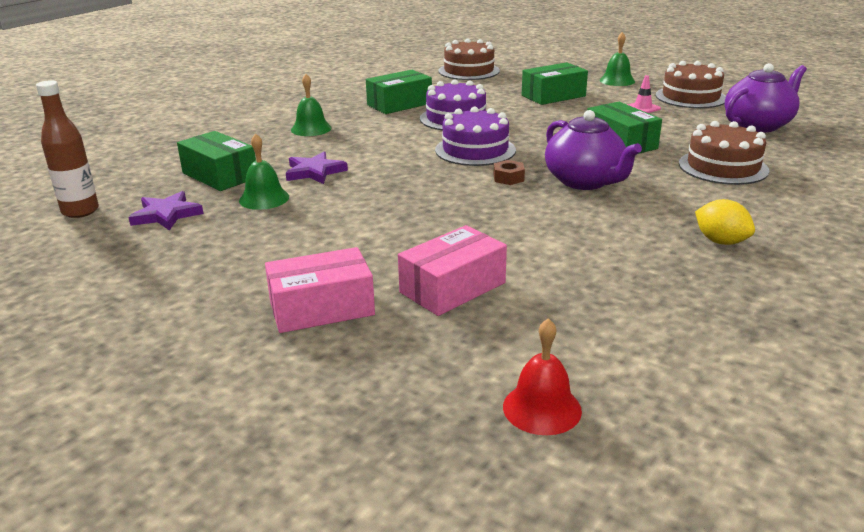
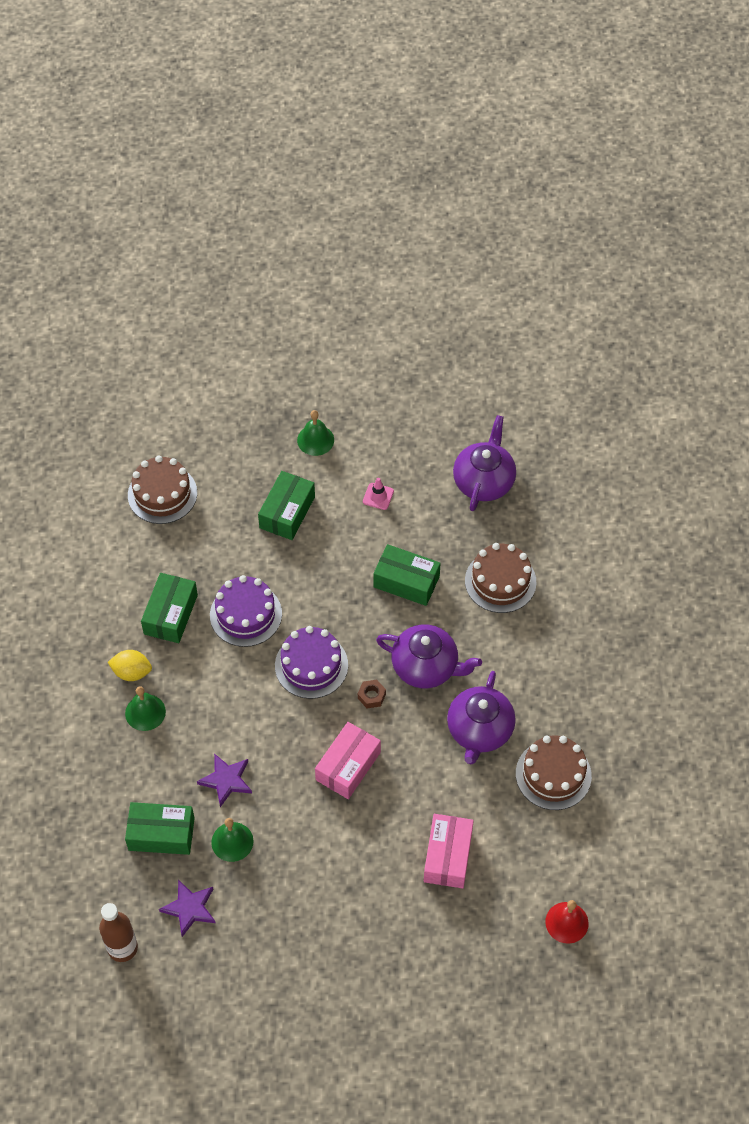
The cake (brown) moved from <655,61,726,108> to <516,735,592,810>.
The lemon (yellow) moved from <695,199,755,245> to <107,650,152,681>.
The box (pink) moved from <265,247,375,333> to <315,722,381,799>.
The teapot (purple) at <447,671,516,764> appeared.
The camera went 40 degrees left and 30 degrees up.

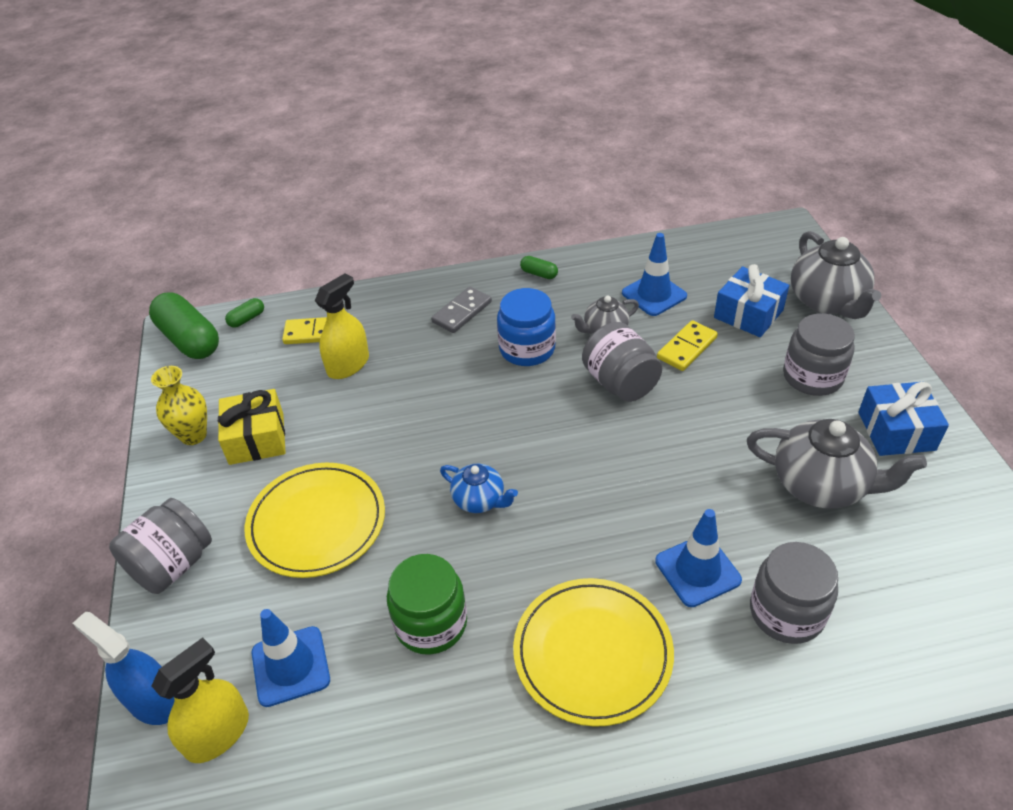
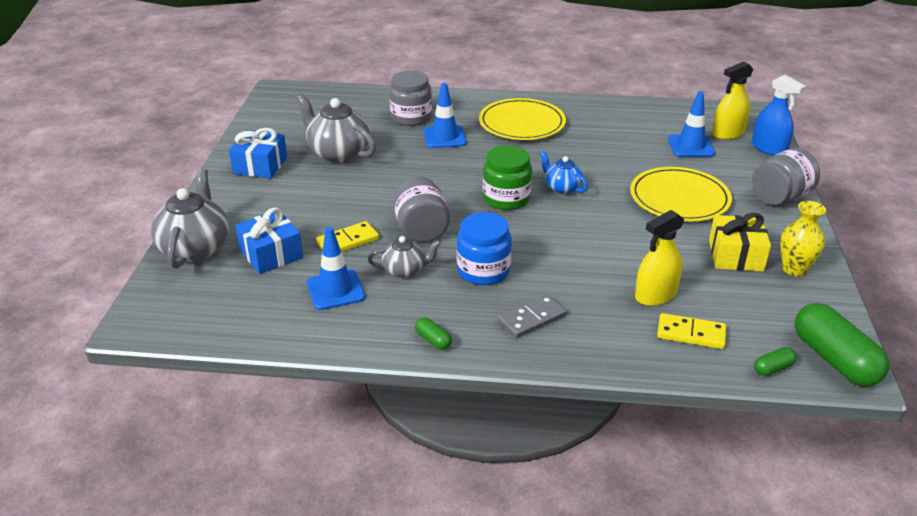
The jar (grey) at <783,314,855,396> disappeared.
The jar (green) moved from <387,554,467,655> to <483,146,532,210>.
The camera went 165 degrees left and 10 degrees down.

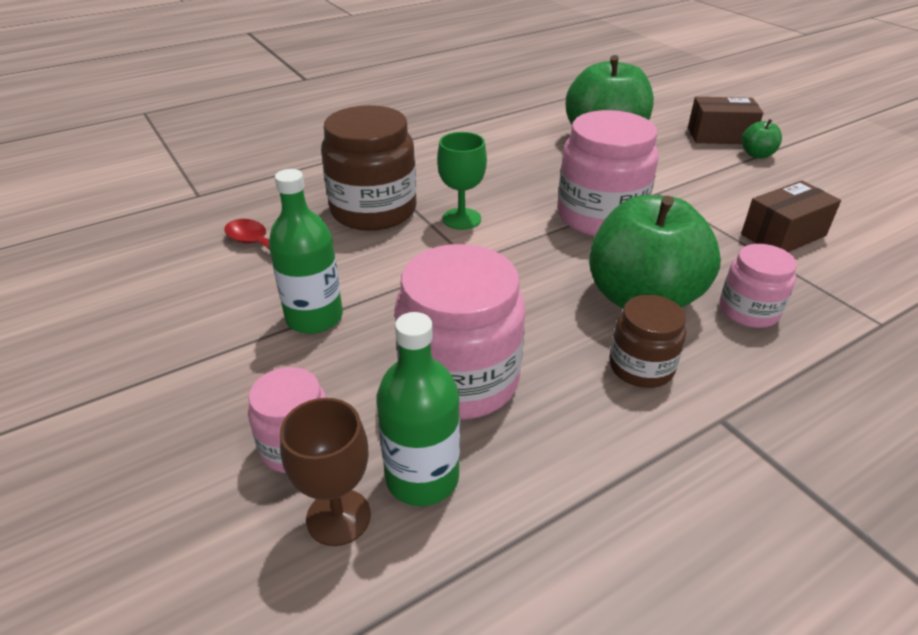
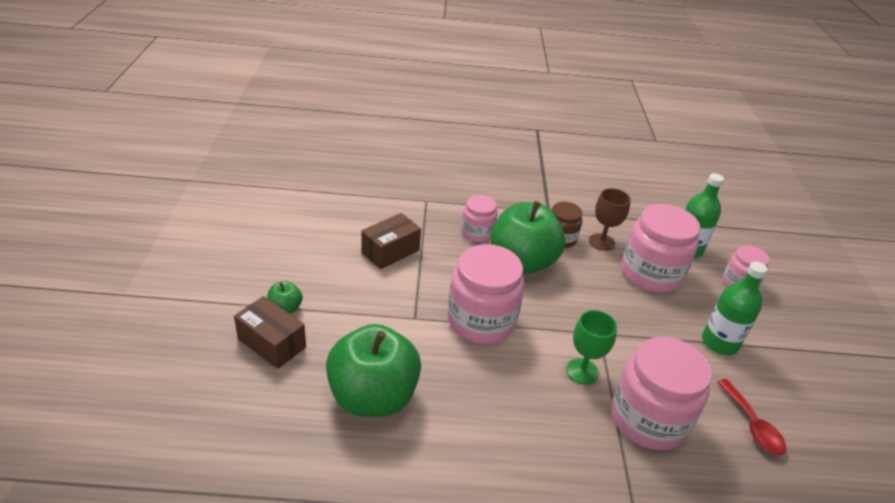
The jar (brown) at <321,105,416,231> became the jar (pink) at <611,337,712,450>.
The box (brown) at <741,180,841,252> turned 45 degrees counterclockwise.
The goblet (brown) moved from <280,398,371,546> to <589,188,631,251>.
The camera went 150 degrees left and 0 degrees up.

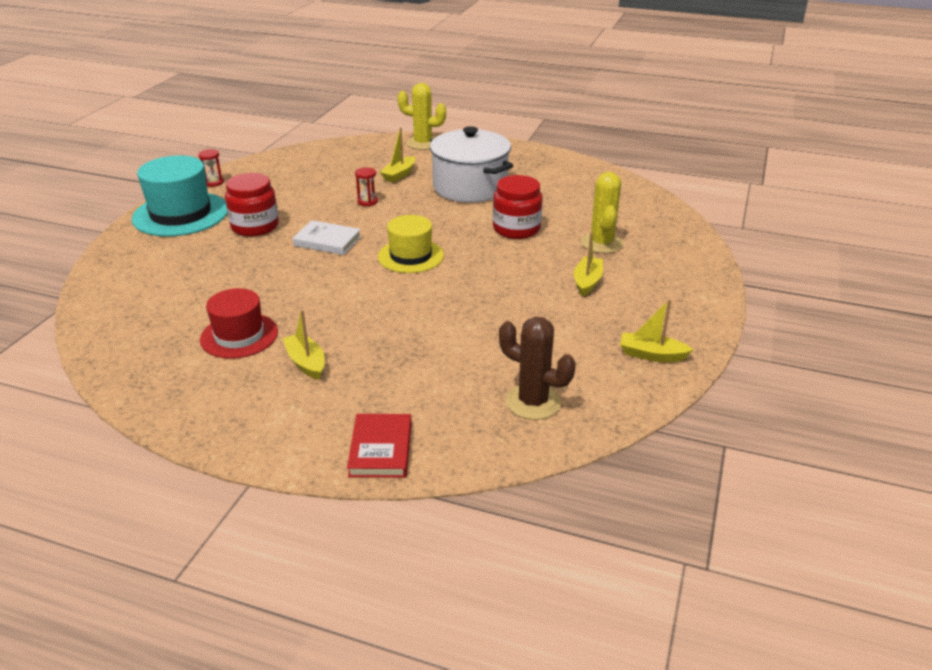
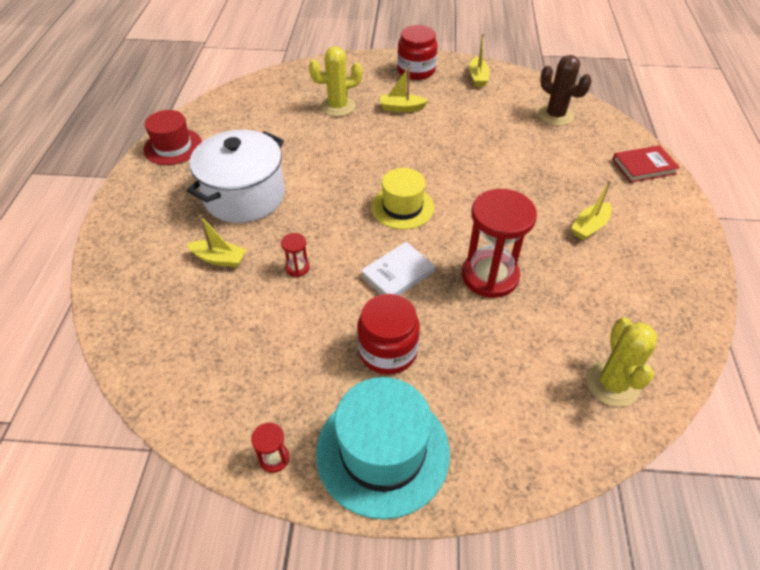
The cactus (yellow) moved from <397,83,446,150> to <586,318,657,407>.
The jar (red) moved from <493,175,543,239> to <397,25,437,80>.
The book (white) at <293,220,361,255> turned 45 degrees clockwise.
The hat (red) moved from <200,288,278,359> to <143,110,202,165>.
The cactus (brown) at <499,317,576,420> turned 60 degrees counterclockwise.
The hourglass (red) at <462,189,537,298> appeared.
The camera went 105 degrees left and 15 degrees up.

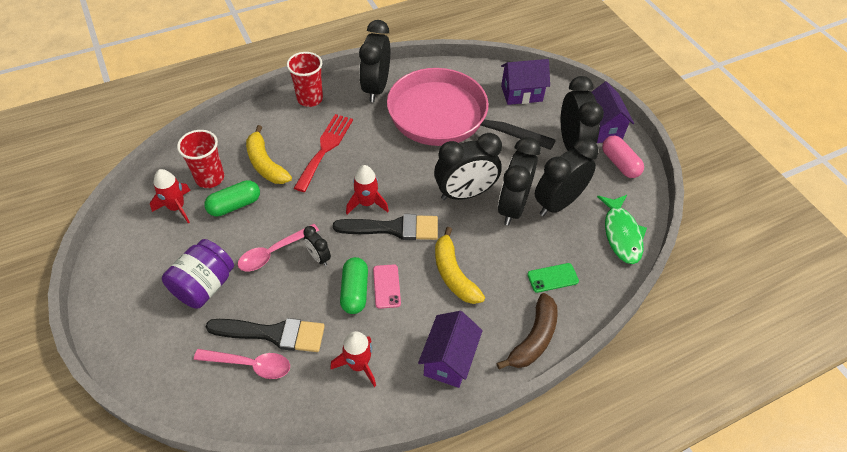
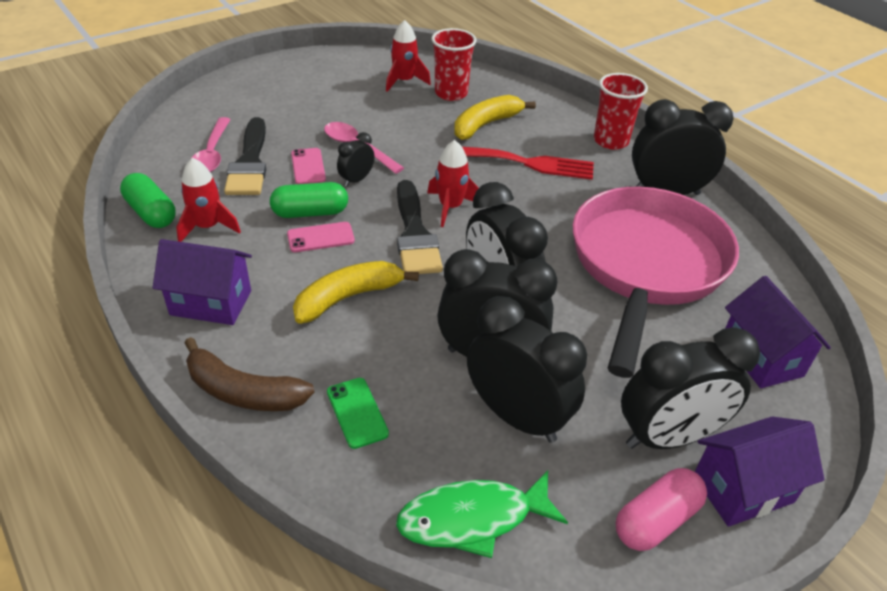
The capsule (green) moved from <204,180,260,216> to <120,173,176,228>.
The jar (purple) at <162,239,234,309> disappeared.
The phone (pink) at <291,148,326,184> appeared.
The camera went 80 degrees right and 10 degrees down.

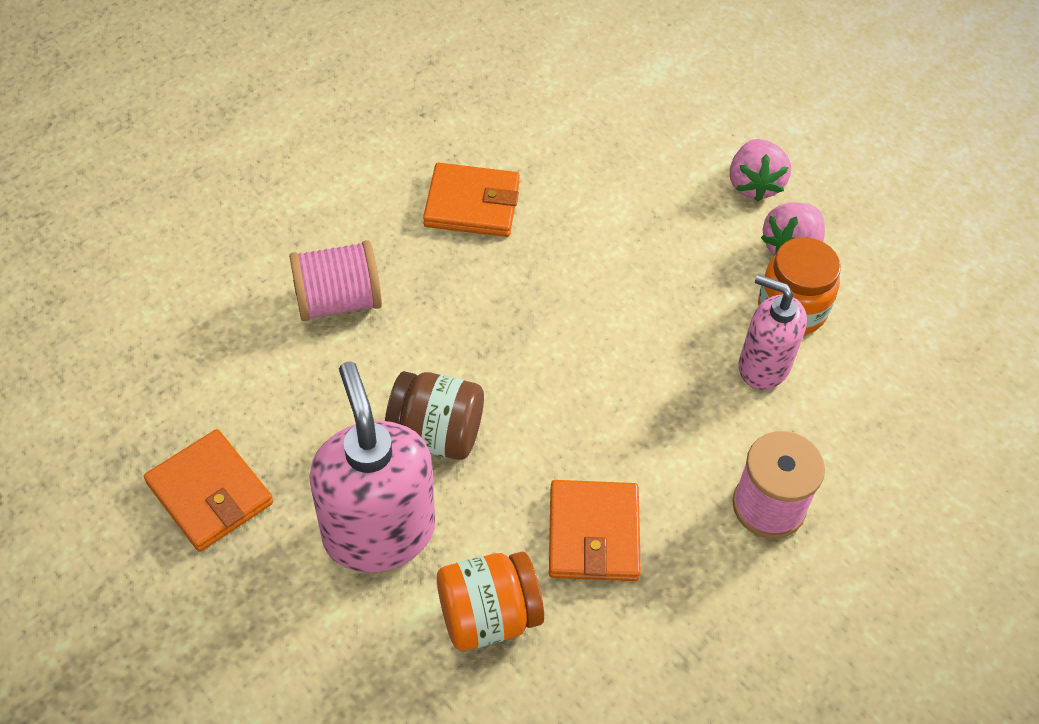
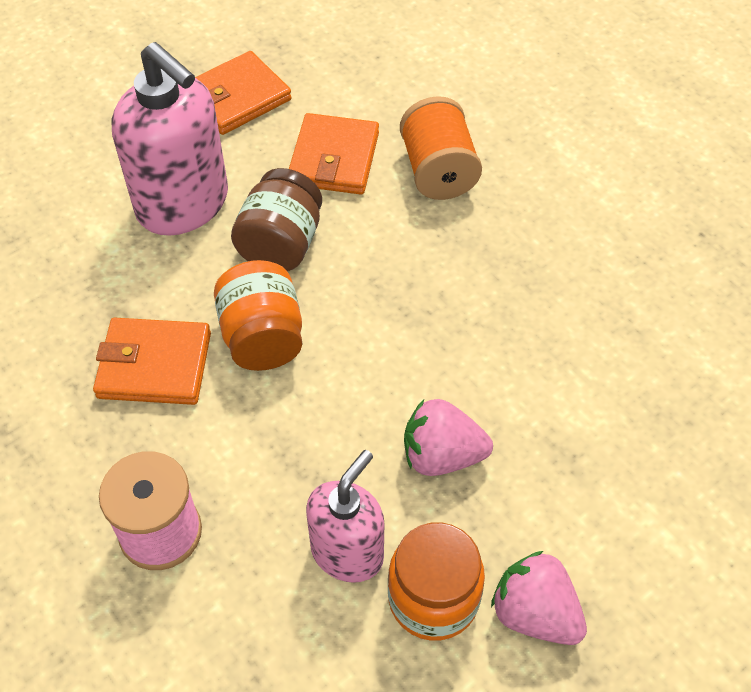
The strawberry (pink) moved from <730,139,791,202> to <404,399,493,476>.
The wallet (orange) moved from <423,163,520,237> to <289,113,379,195>.
The spool (pink) at <289,240,382,321> became the spool (orange) at <400,96,482,200>.
The soap dispenser (pink) at <309,362,435,573> turned 60 degrees clockwise.
The jar (orange) moved from <437,552,544,651> to <214,260,302,371>.
The camera went 95 degrees right and 0 degrees up.

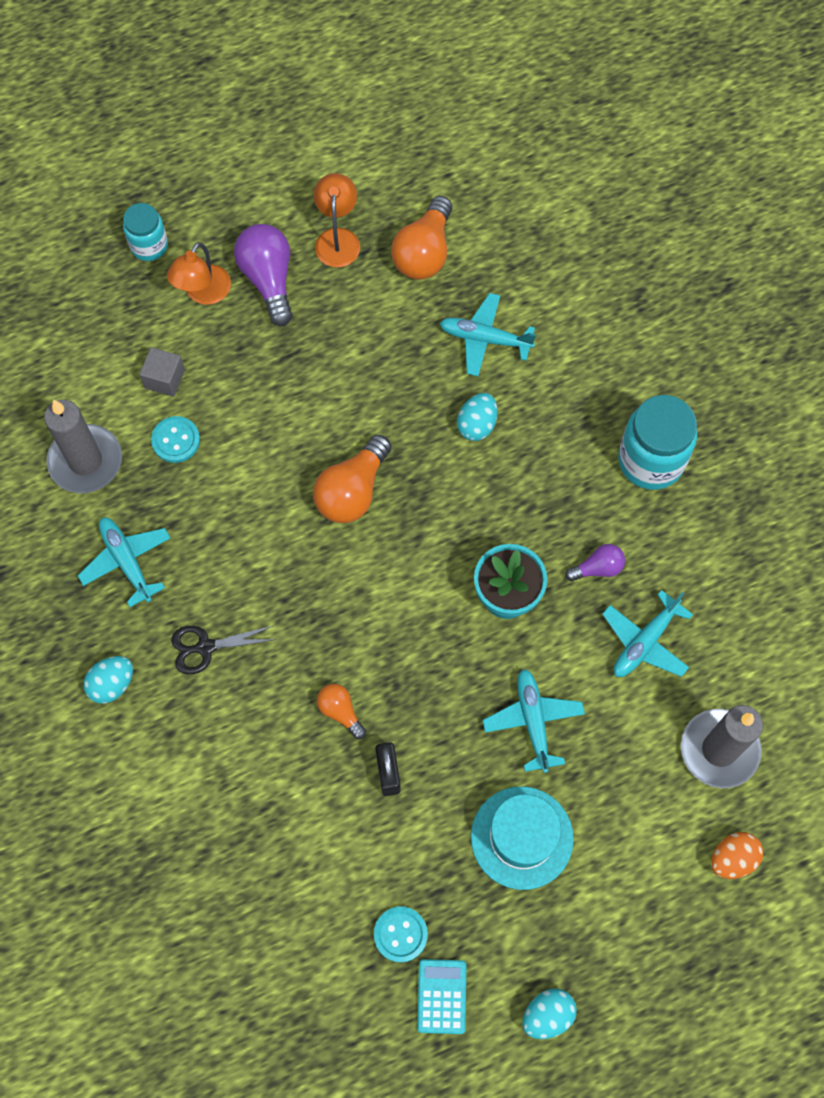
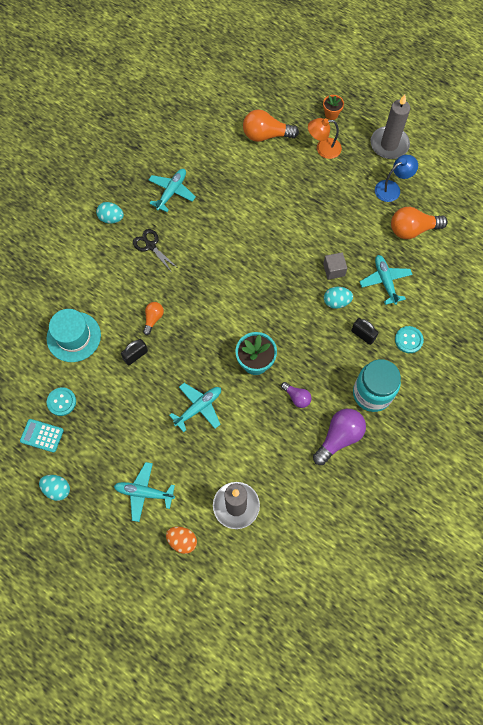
The lamp (orange) at <313,173,360,268> became the lamp (blue) at <375,155,418,202>.
The jar (turquoise) at <123,203,168,261> was replaced by the flower pot (orange) at <323,95,344,120>.
The light bulb (purple) moved from <234,224,293,326> to <313,409,366,465>.
The cube (grey) moved from <139,347,185,397> to <323,252,347,280>.
The candle (grey) moved from <44,400,122,493> to <370,95,410,159>.
The button (turquoise) moved from <151,416,200,463> to <395,326,424,353>.
The light bulb (orange) moved from <313,435,391,523> to <243,109,299,142>.
The plane (turquoise) moved from <602,590,693,677> to <114,462,175,522>.
The hat (turquoise) moved from <471,786,574,890> to <47,309,101,362>.
The calculator (turquoise) at <417,959,466,1034> turned 135 degrees counterclockwise.
The padlock (black) at <351,318,378,345> appeared.
The camera went 60 degrees right and 0 degrees up.

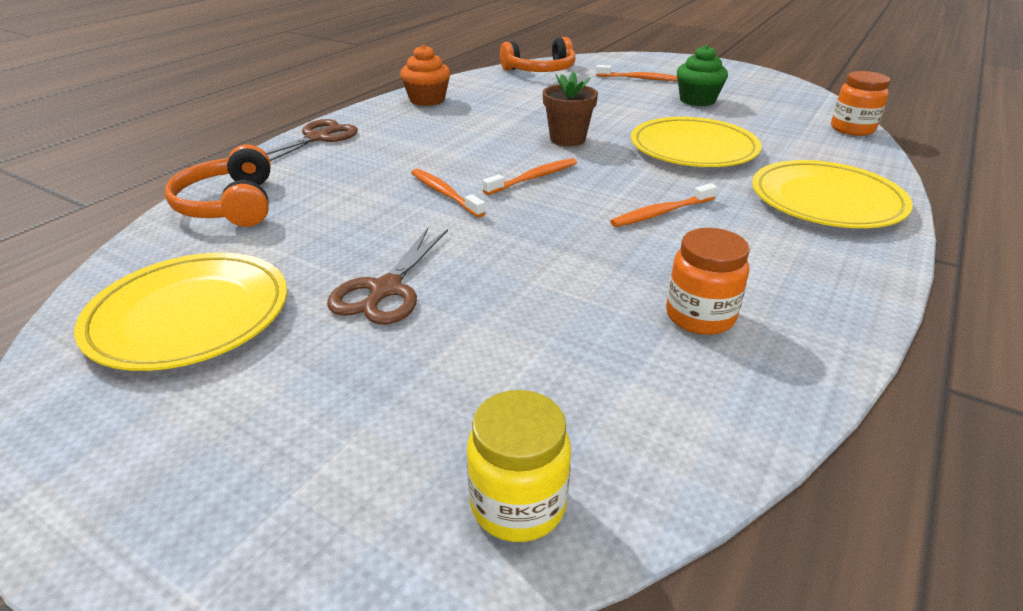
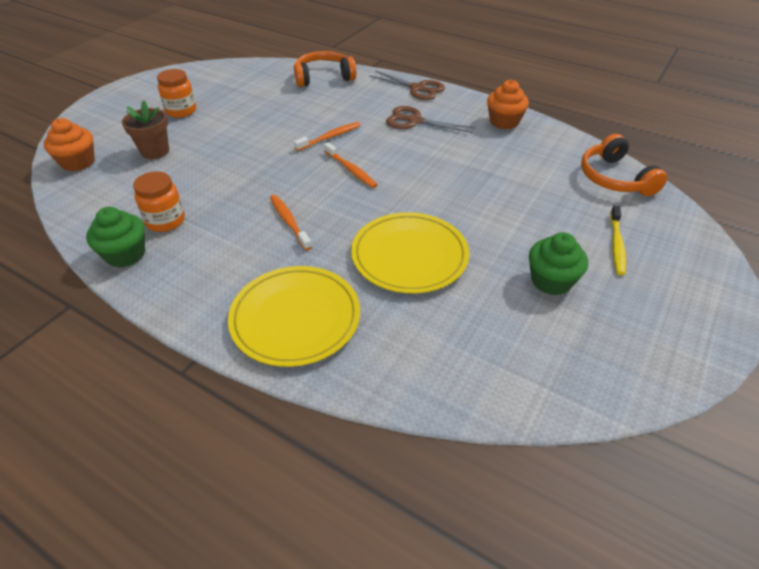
The toothbrush (orange) at <596,65,678,81> became the toothbrush (yellow) at <610,205,626,275>.
The jar (orange) moved from <831,71,890,136> to <157,69,196,118>.
The flower pot (brown) moved from <543,72,598,146> to <122,100,169,159>.
The scissors (brown) moved from <327,228,448,325> to <386,106,475,133>.
The plate (yellow) at <74,253,287,371> disappeared.
The jar (yellow) at <467,390,571,542> was replaced by the cupcake (orange) at <44,118,95,172>.
The cupcake (green) at <86,207,145,268> appeared.
The camera went 90 degrees right and 10 degrees up.

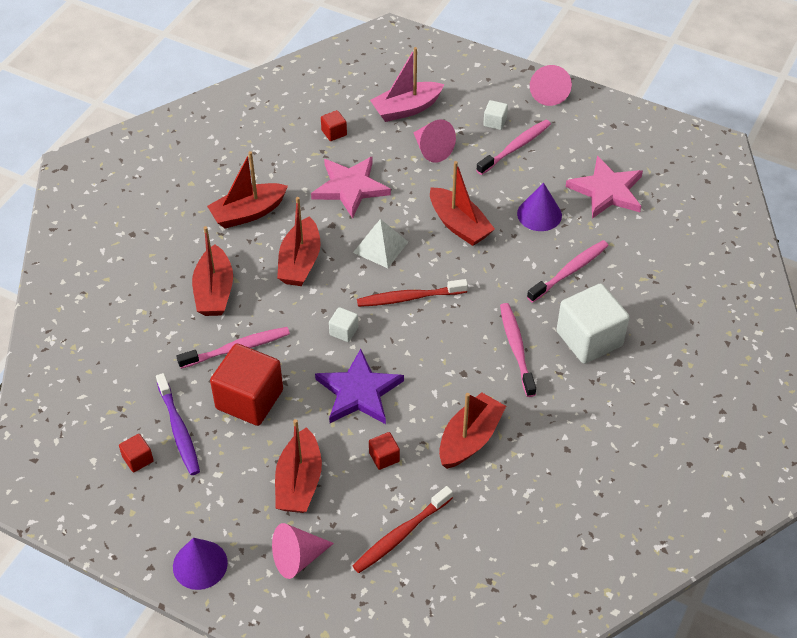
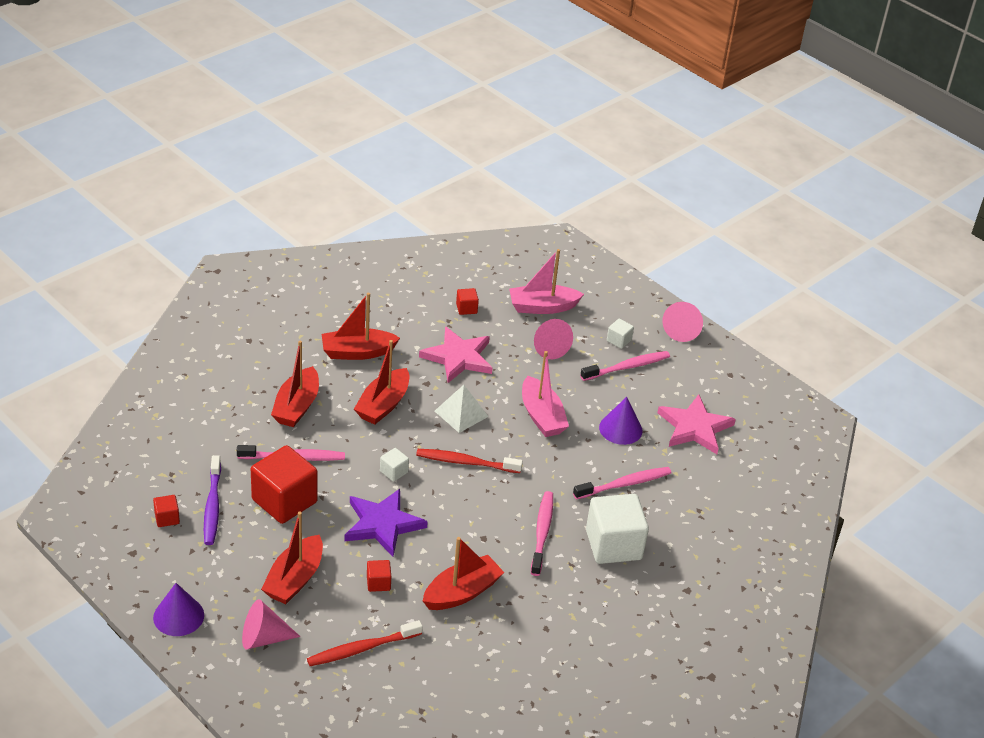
The boat (red) at <430,161,495,246> became the boat (pink) at <522,351,569,437>.
The camera went 15 degrees right and 10 degrees down.

